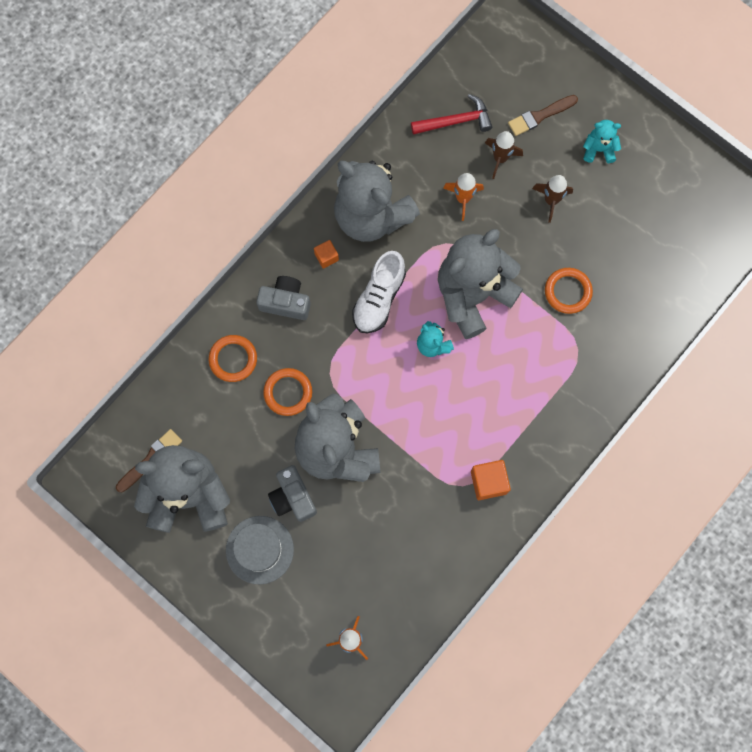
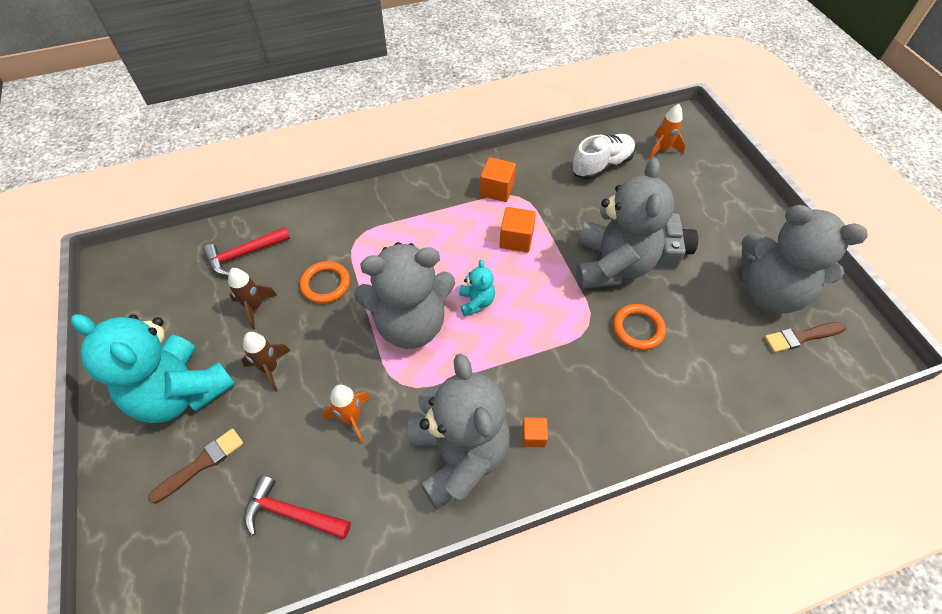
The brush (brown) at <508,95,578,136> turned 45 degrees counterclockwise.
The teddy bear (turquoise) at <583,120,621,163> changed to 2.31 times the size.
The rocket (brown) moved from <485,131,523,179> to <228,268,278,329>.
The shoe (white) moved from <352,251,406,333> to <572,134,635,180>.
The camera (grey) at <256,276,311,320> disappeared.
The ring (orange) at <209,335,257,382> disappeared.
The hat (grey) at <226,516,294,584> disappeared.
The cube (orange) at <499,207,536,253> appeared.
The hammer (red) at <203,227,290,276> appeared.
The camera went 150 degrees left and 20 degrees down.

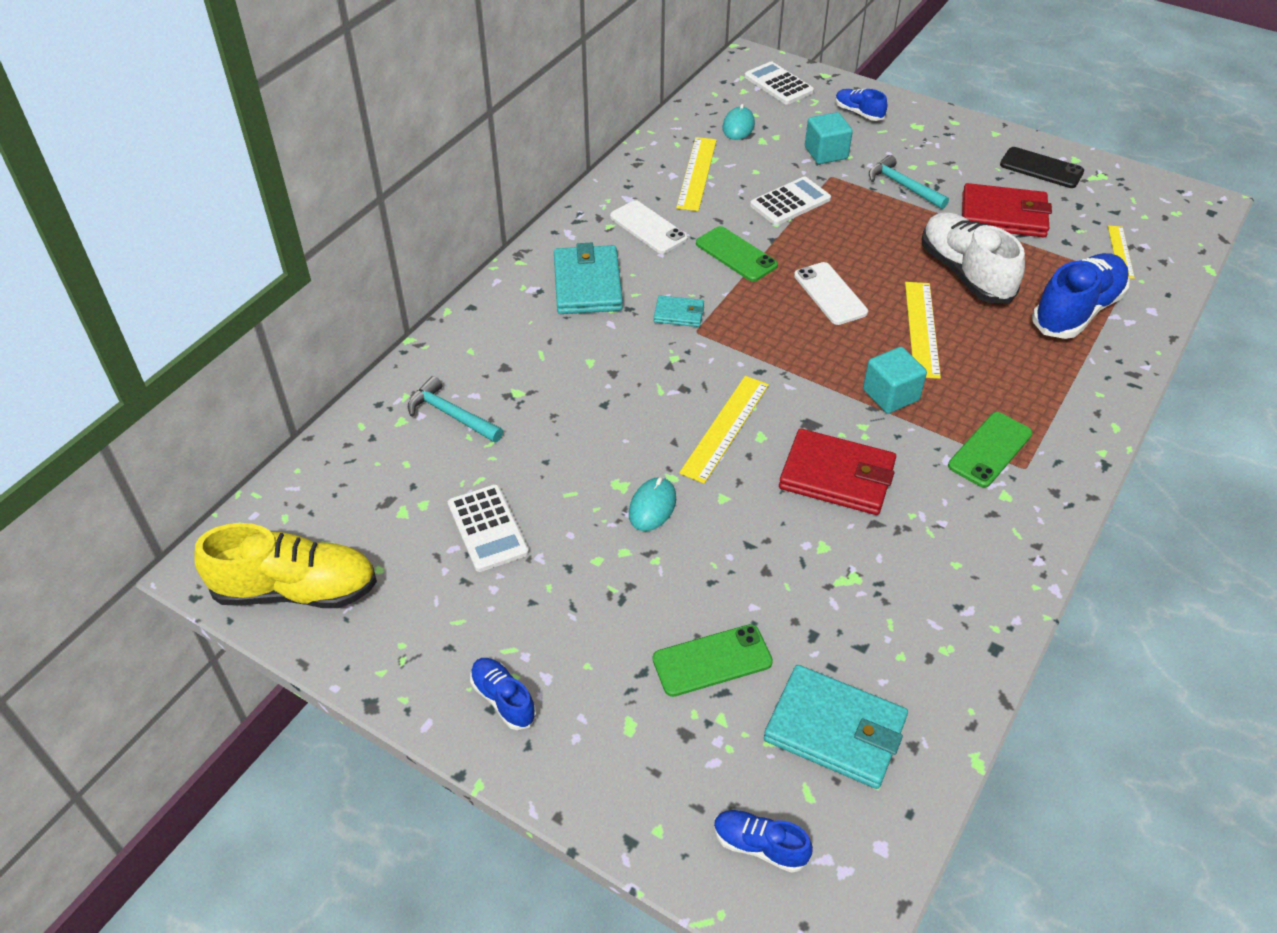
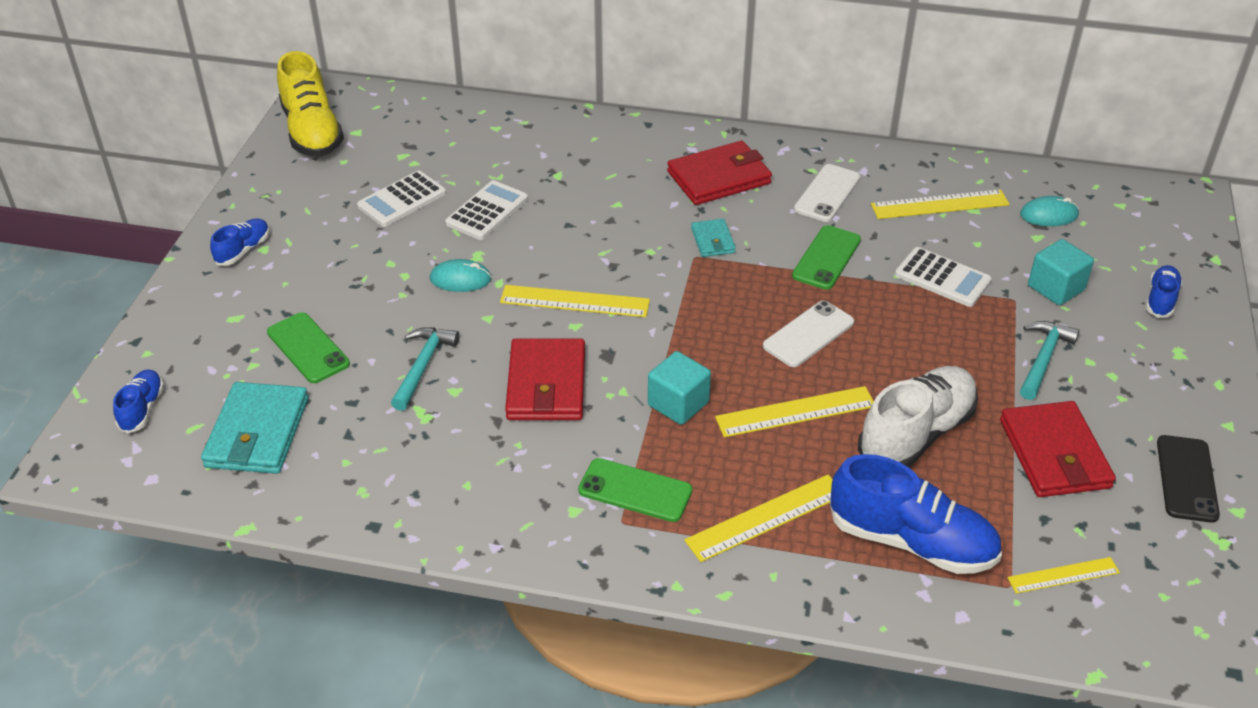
The calculator (white) moved from <744,61,814,105> to <445,180,528,240>.
The wallet (turquoise) at <554,243,623,314> became the wallet (red) at <667,141,772,205>.
The hammer (turquoise) moved from <408,376,503,443> to <391,327,460,411>.
The ruler (yellow) at <684,475,833,562> appeared.
The camera went 70 degrees right and 5 degrees down.

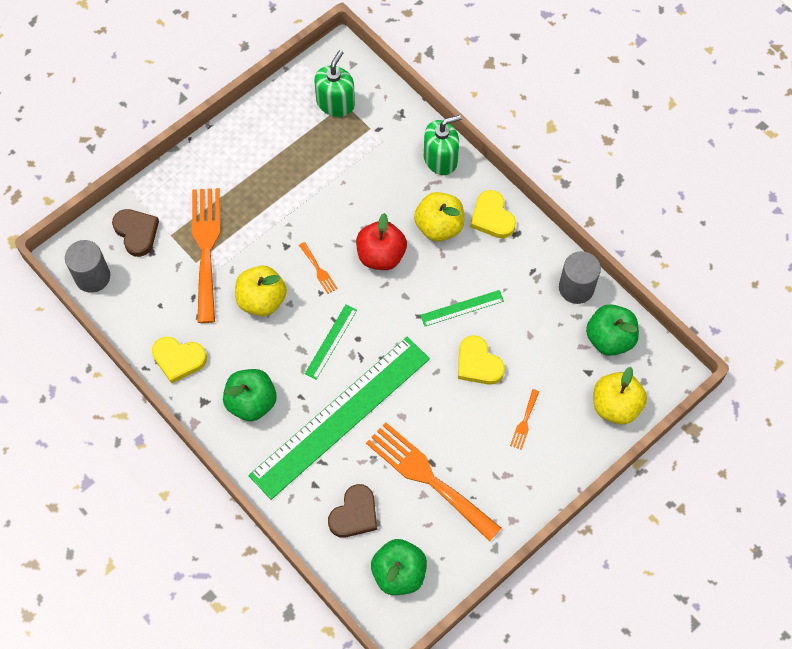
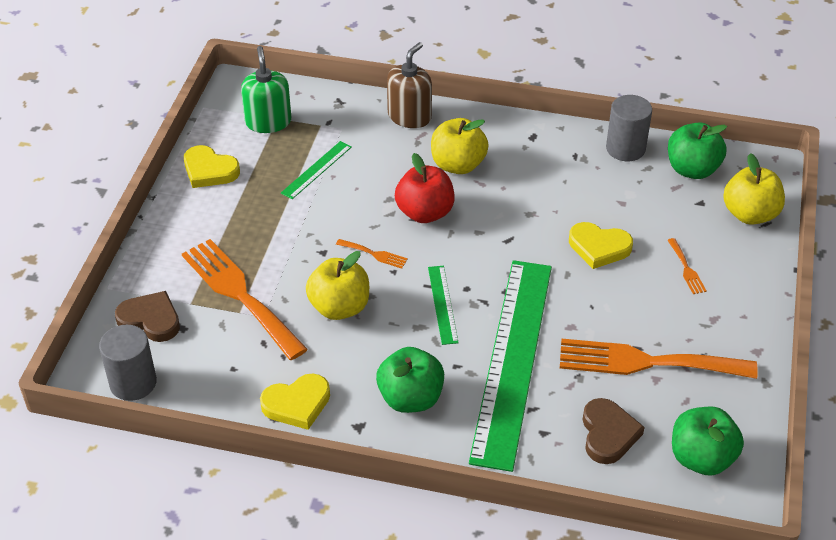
The soap dispenser (green) at <424,115,461,175> became the soap dispenser (brown) at <387,42,432,128>.
The heart (yellow) moved from <470,190,516,238> to <184,145,240,188>.
The ruler (green) moved from <420,290,504,326> to <281,141,352,199>.
The camera went 35 degrees left and 20 degrees down.

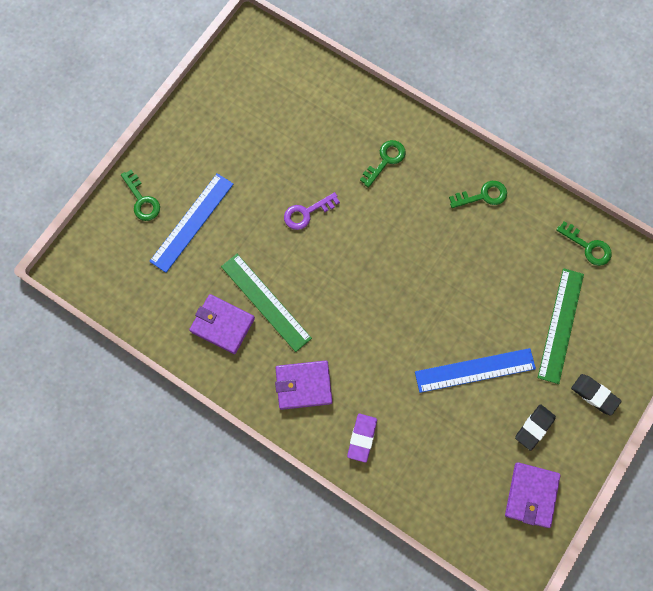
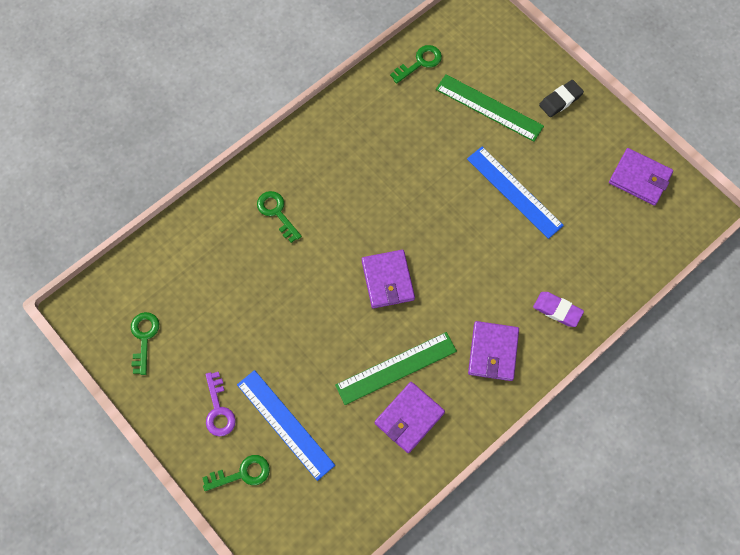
The key (green) moved from <449,181,507,208> to <131,312,159,375>.
The key (purple) moved from <284,192,340,230> to <206,372,236,436>.
The ruler (blue) at <415,348,536,393> turned 45 degrees counterclockwise.
The eraser (black) at <515,404,556,451> disappeared.
The wallet (purple) at <362,250,415,308> appeared.
The camera went 75 degrees left and 5 degrees down.

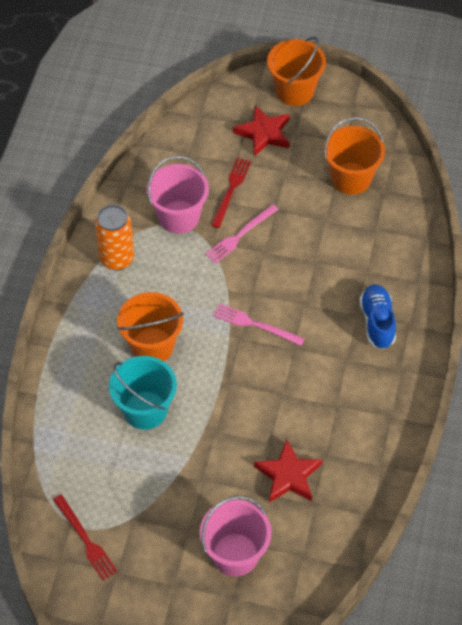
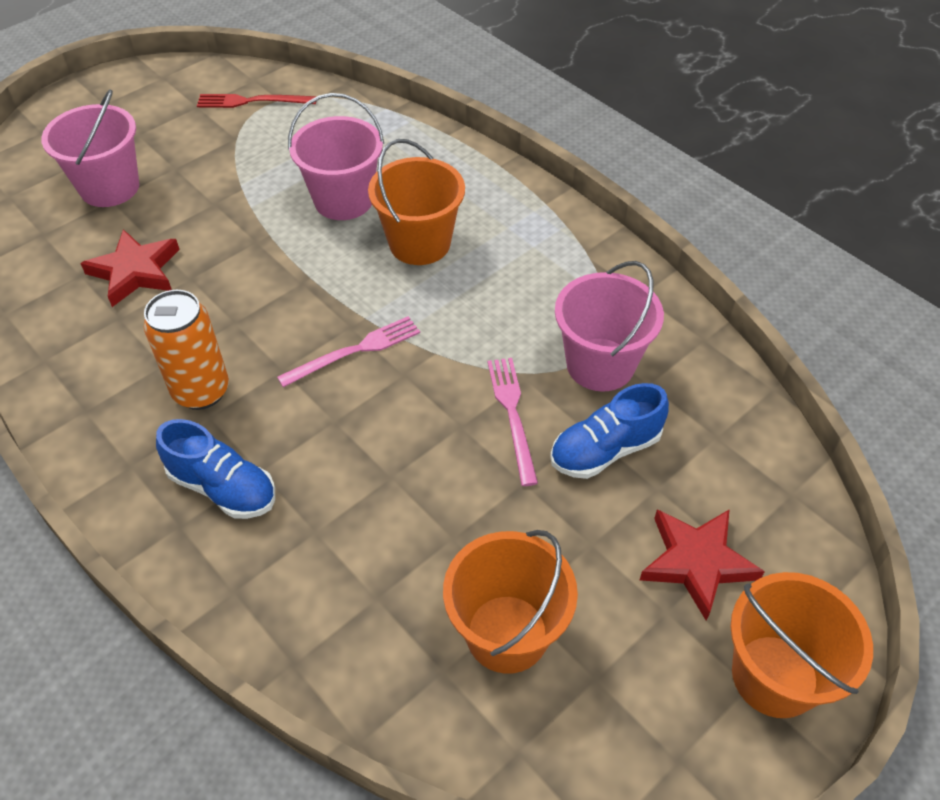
The fork (red) at <211,158,251,228> was replaced by the shoe (blue) at <550,383,669,479>.
The can (orange) moved from <95,205,134,271> to <144,290,229,410>.
The bucket (turquoise) at <109,356,177,430> became the bucket (pink) at <288,93,384,220>.
The camera went 125 degrees right and 5 degrees down.

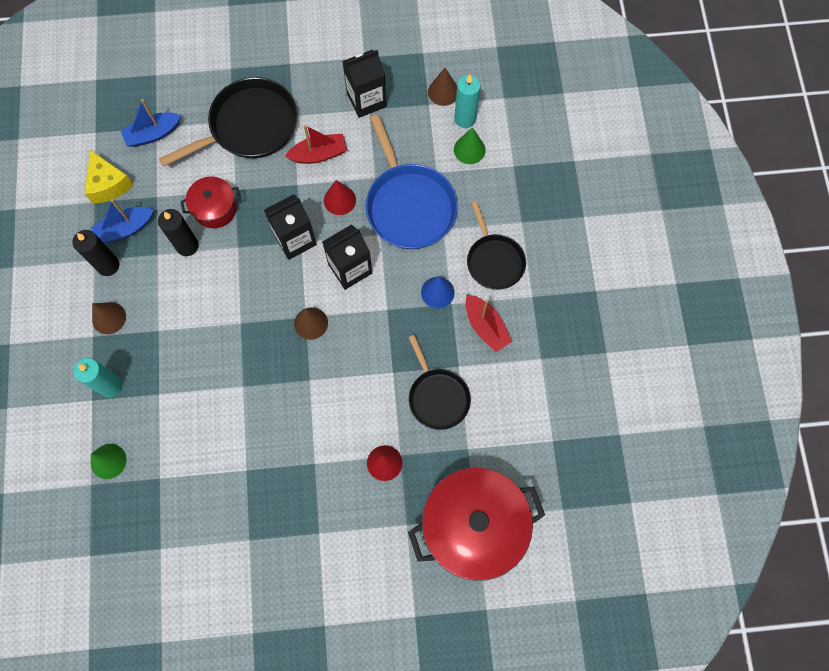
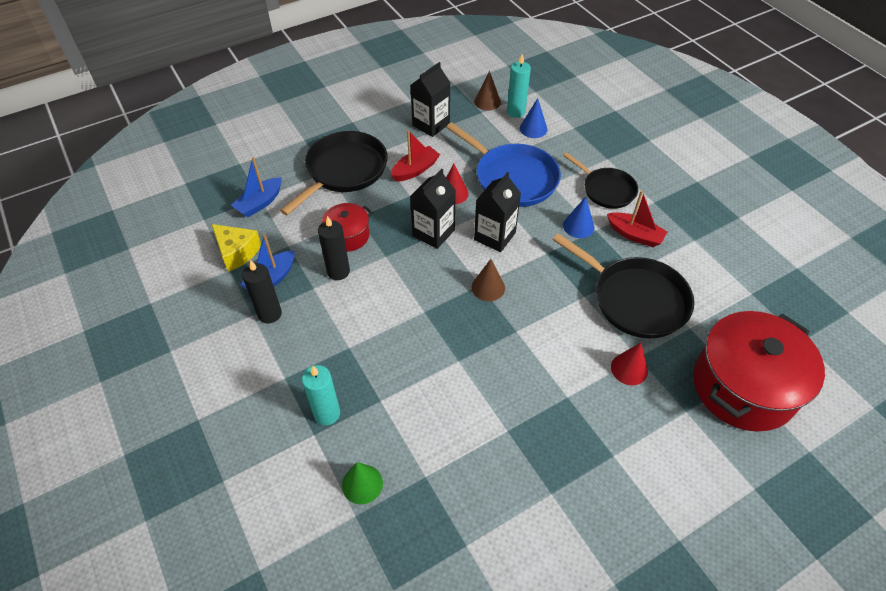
The cone (green) at <454,127,486,164> became the cone (blue) at <520,98,547,138>.
The cone (brown) at <92,302,126,334> disappeared.
The pan (black) at <408,335,471,430> changed to 1.58 times the size.
The camera went 25 degrees left and 20 degrees down.

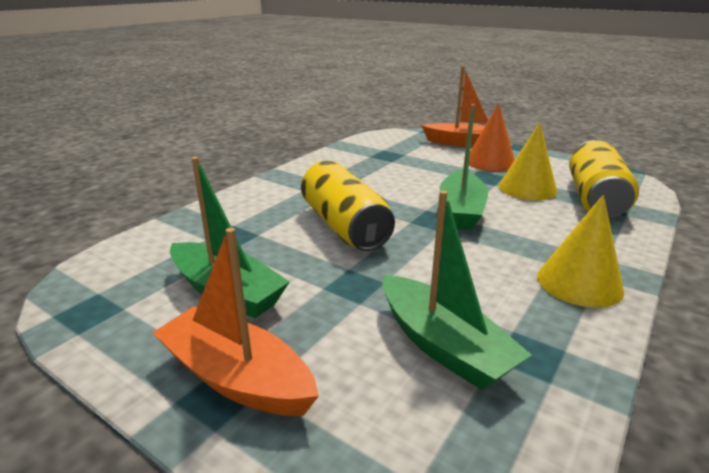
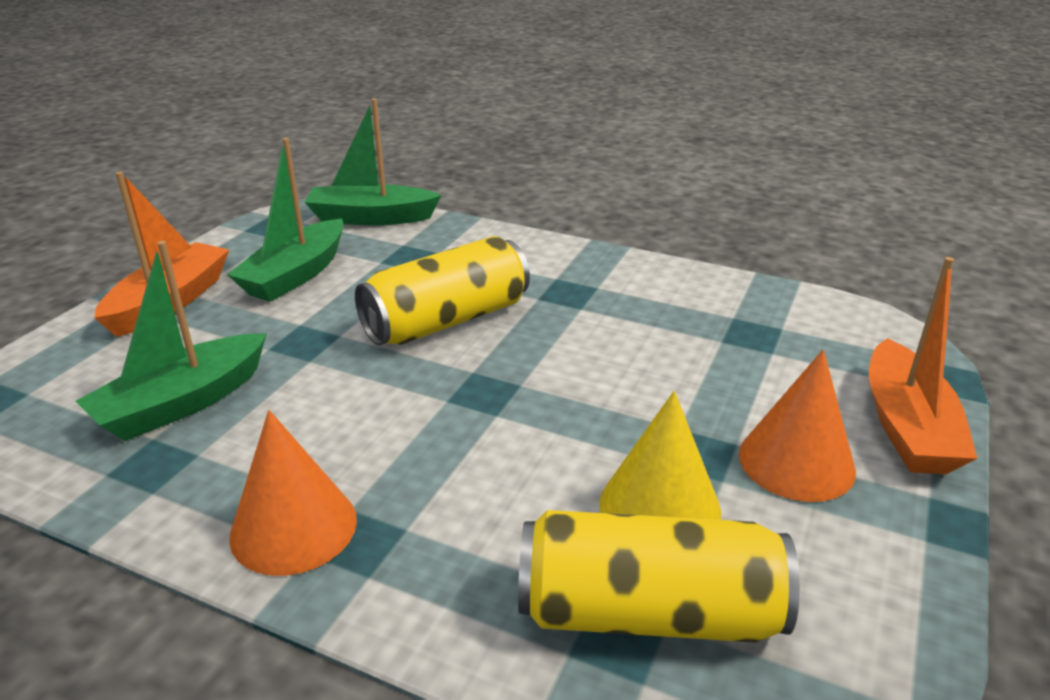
The boat (green) moved from <440,104,488,230> to <305,98,442,225>.
The cone (yellow) at <537,195,624,308> became the cone (orange) at <229,410,357,576>.
The camera went 80 degrees right and 5 degrees up.

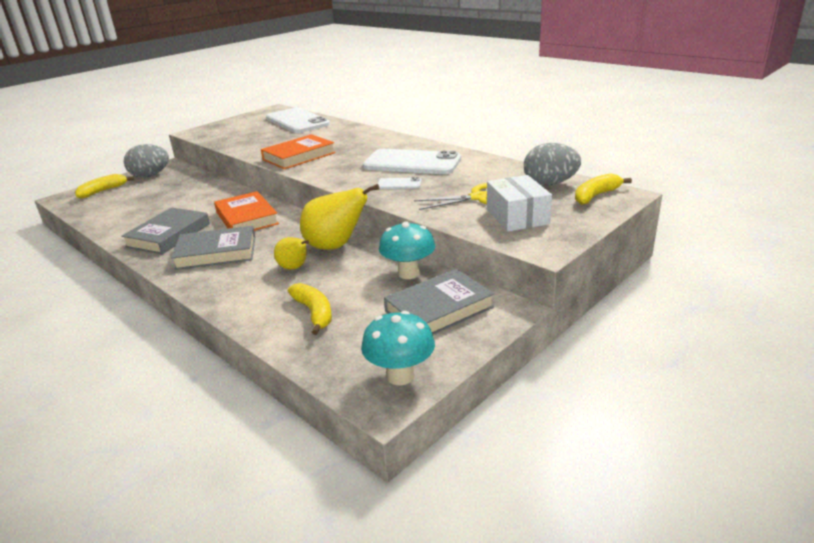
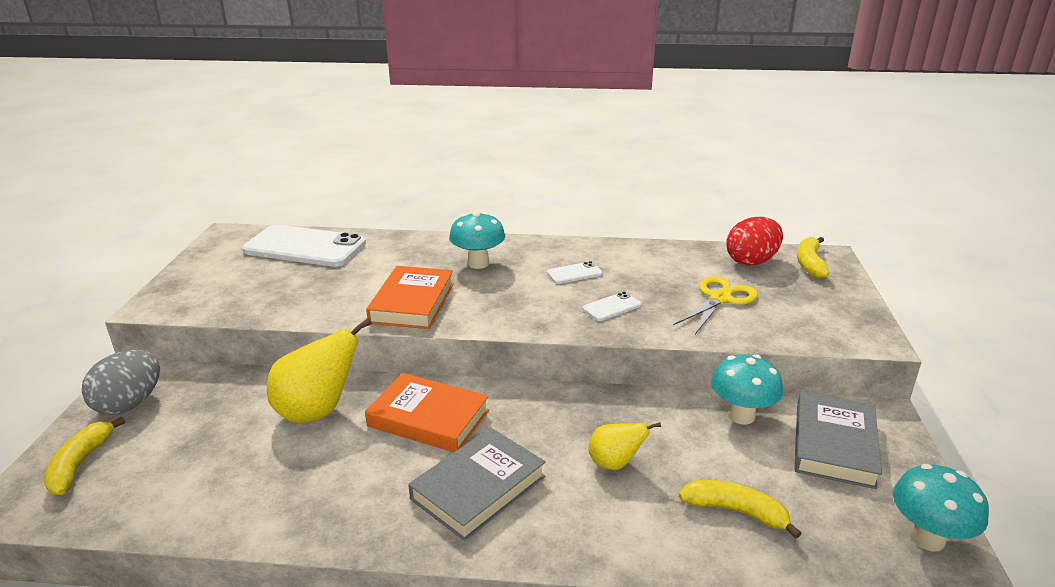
The egg (grey) at <524,143,581,186> became the egg (red) at <726,217,783,266>.
The phone (white) at <363,149,461,174> changed to 0.43 times the size.
The box (white) at <487,175,552,232> disappeared.
The pear (yellow) moved from <300,184,379,250> to <267,318,372,423>.
The book (grey) at <121,208,210,254> disappeared.
The mushroom (turquoise) at <449,212,505,269> appeared.
The camera went 40 degrees left and 0 degrees up.

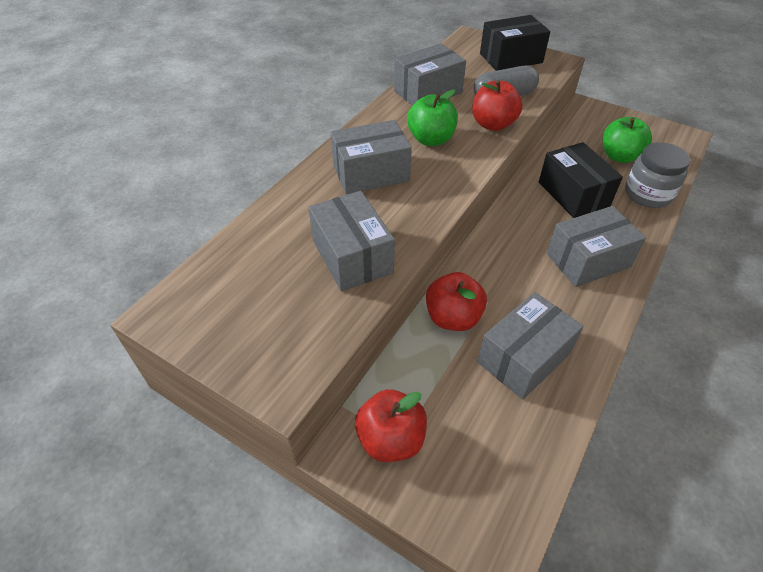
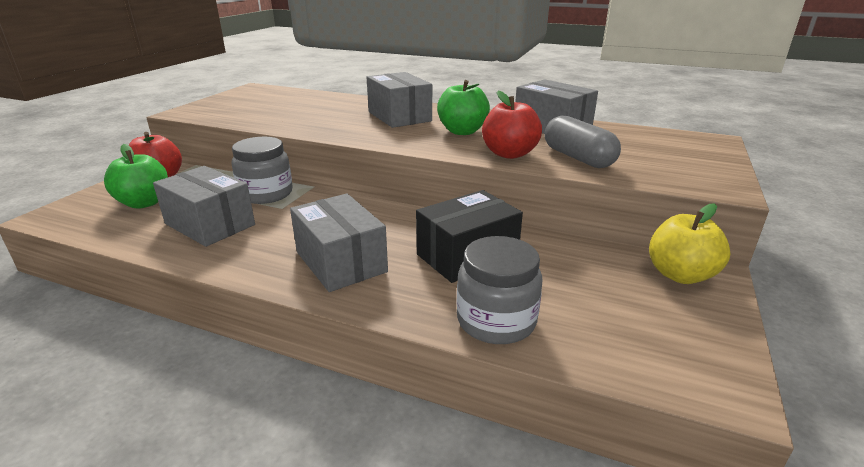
The box (black) at <480,15,550,71> disappeared.
The apple (green) moved from <603,117,652,163> to <104,144,168,209>.
The box (grey) at <308,191,395,291> disappeared.
The apple (red) at <426,272,487,331> was replaced by the jar (grey) at <232,137,293,204>.
The apple (yellow) at <649,203,730,284> appeared.
The camera went 80 degrees right and 20 degrees down.

